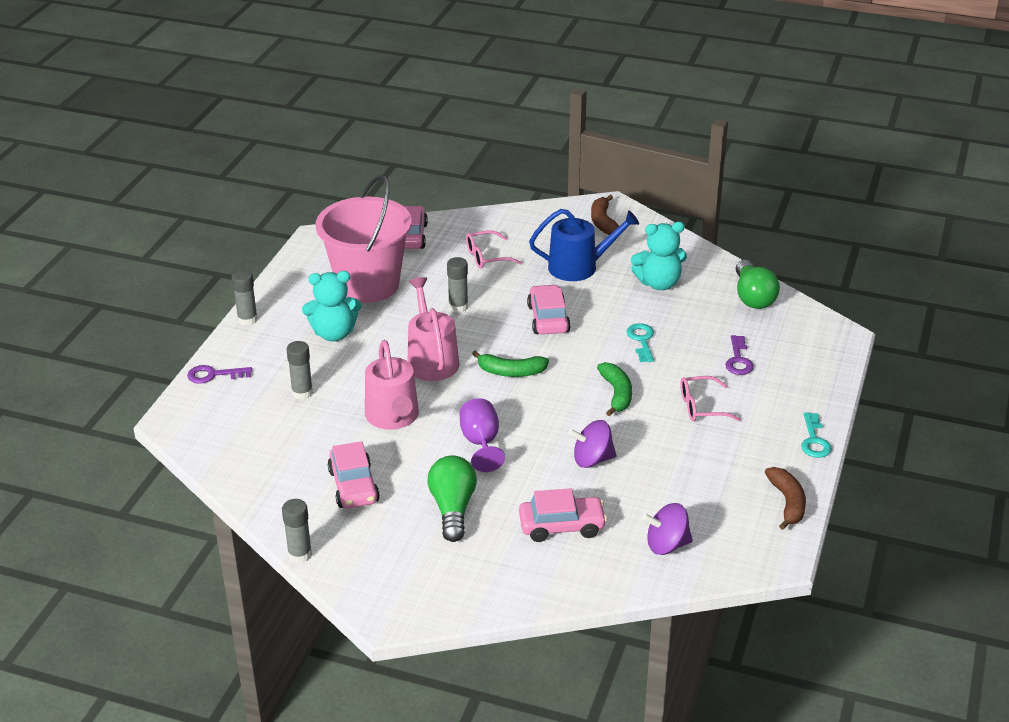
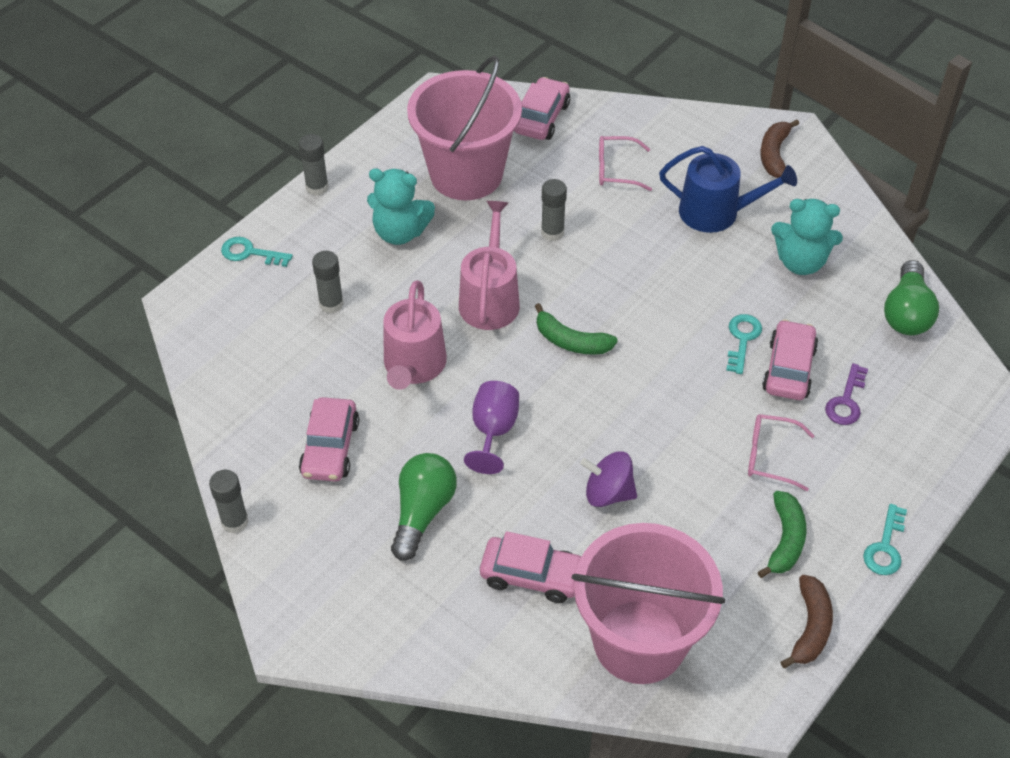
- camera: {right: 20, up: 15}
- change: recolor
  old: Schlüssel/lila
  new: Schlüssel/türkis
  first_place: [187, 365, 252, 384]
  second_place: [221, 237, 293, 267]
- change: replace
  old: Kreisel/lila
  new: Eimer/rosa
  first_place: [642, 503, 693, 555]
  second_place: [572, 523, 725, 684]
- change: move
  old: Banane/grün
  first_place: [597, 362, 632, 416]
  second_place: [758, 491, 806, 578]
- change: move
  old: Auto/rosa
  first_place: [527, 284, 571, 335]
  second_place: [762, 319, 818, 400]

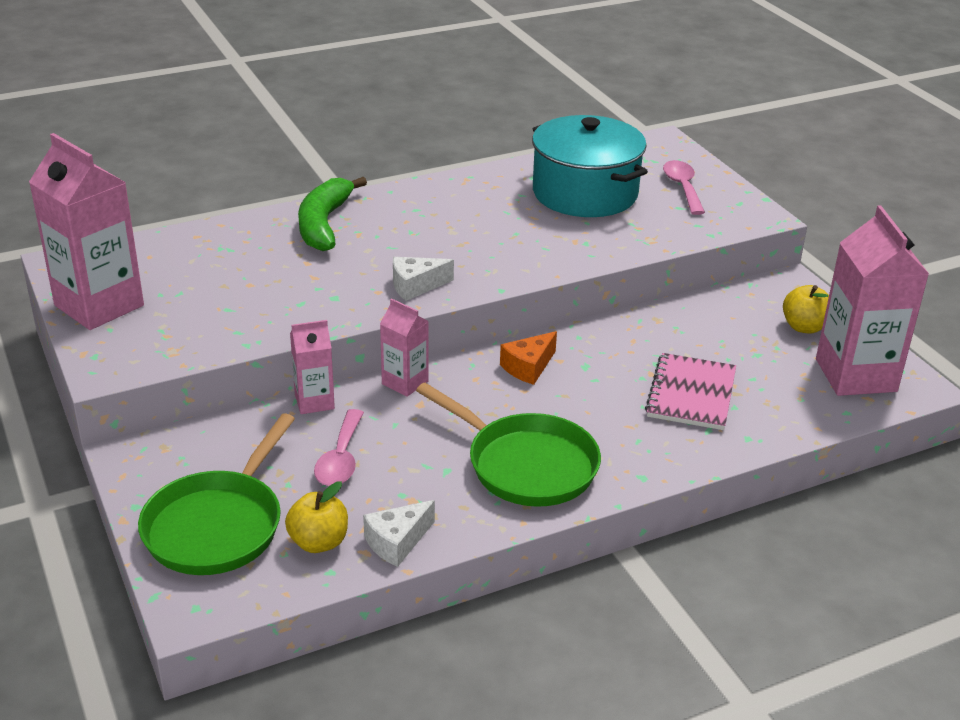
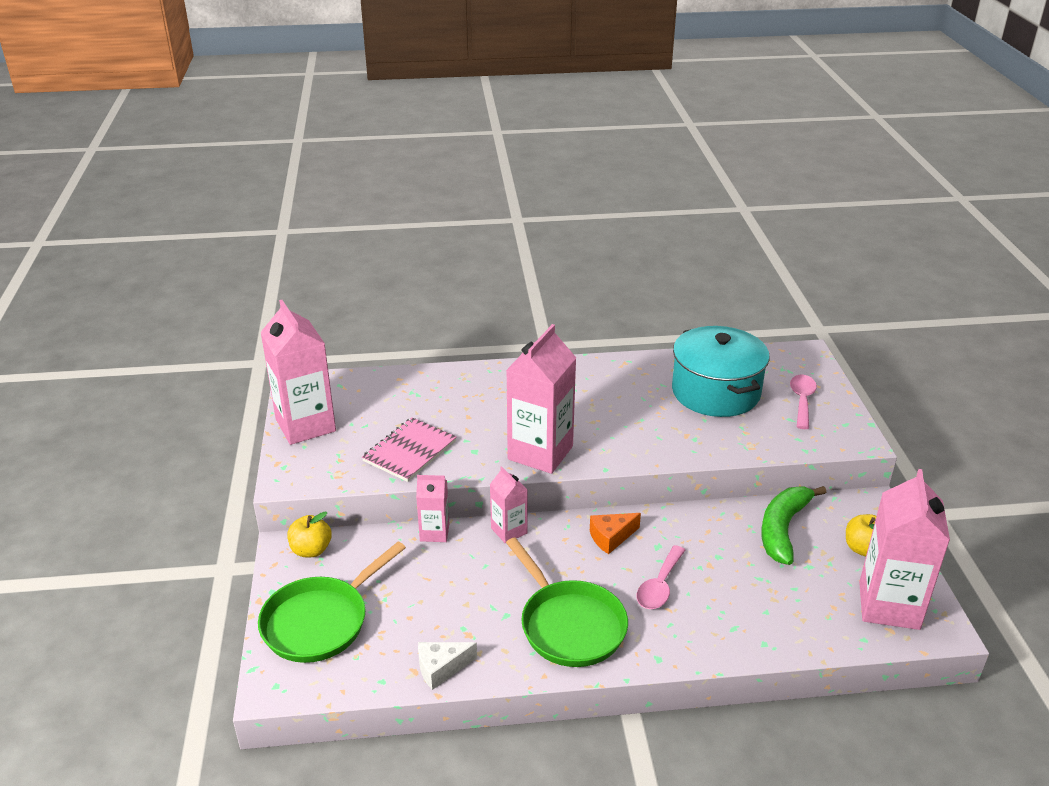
- camera: {right: 20, up: 0}
- change: move
  old: Apfel/gelb
  first_place: [285, 481, 348, 553]
  second_place: [288, 511, 332, 557]
- change: move
  old: Notizbuch/rosa
  first_place: [645, 353, 736, 430]
  second_place: [362, 417, 457, 482]
- change: replace
  old: Käse/weiß
  new: Getränkekarton/rosa
  first_place: [393, 257, 454, 301]
  second_place: [506, 324, 576, 474]
- change: move
  old: Löffel/rosa
  first_place: [314, 409, 364, 486]
  second_place: [637, 545, 685, 609]
- change: move
  old: Banane/grün
  first_place: [298, 177, 367, 251]
  second_place: [761, 486, 826, 565]

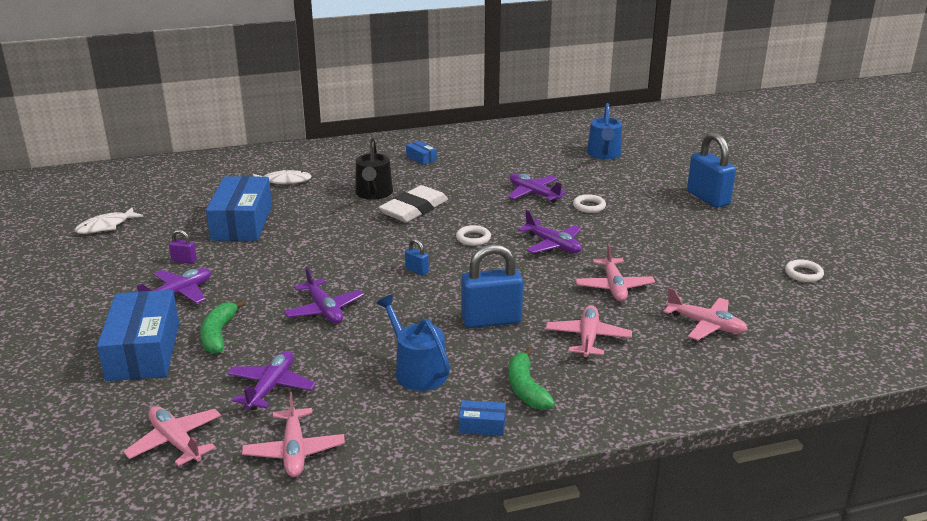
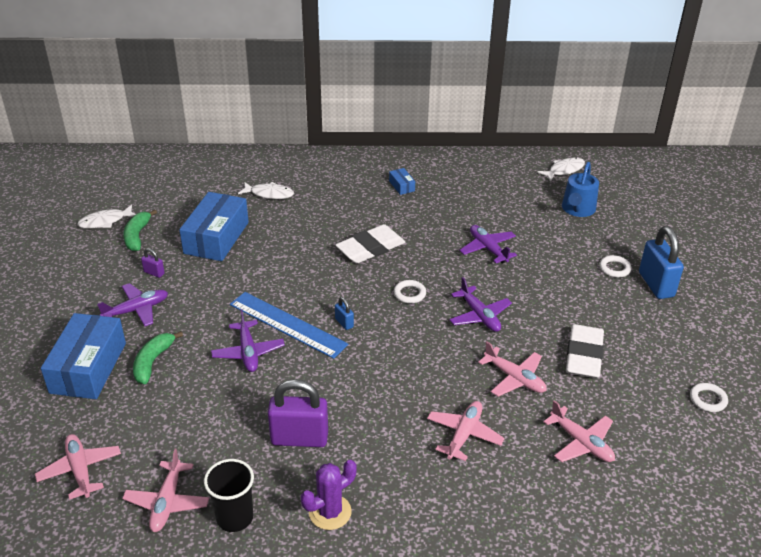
- camera: {right: 15, up: 10}
- change: move
  old: Banane/grün
  first_place: [508, 348, 555, 410]
  second_place: [123, 209, 157, 251]
- change: insert
  new: Becher/schwarz
  second_place: [204, 459, 254, 532]
- change: insert
  new: Lineal/blau
  second_place: [230, 292, 348, 359]
- change: replace
  old: Gießkanne/blau
  new: Vorhängeschloss/lila
  first_place: [377, 295, 450, 391]
  second_place: [268, 379, 328, 447]
- change: replace
  old: Schachtel/blau
  new: Kaktus/lila
  first_place: [459, 400, 506, 436]
  second_place: [301, 460, 357, 530]
- change: rotate
  old: Flugzeug/rosa
  first_place: [575, 244, 655, 302]
  second_place: [478, 341, 547, 397]
  degrees: -60
- change: insert
  new: Fisch/weiß
  second_place: [537, 157, 585, 181]
- change: insert
  new: Radiergummi/weiß
  second_place: [566, 324, 604, 378]
- change: move
  old: Ring/weiß
  first_place: [573, 194, 606, 213]
  second_place: [599, 255, 631, 278]
- change: delete
  old: Flugzeug/lila
  first_place: [227, 351, 316, 410]
- change: delete
  old: Gießkanne/schwarz
  first_place: [355, 138, 393, 200]
- change: delete
  old: Vorhängeschloss/blau
  first_place: [461, 244, 523, 328]

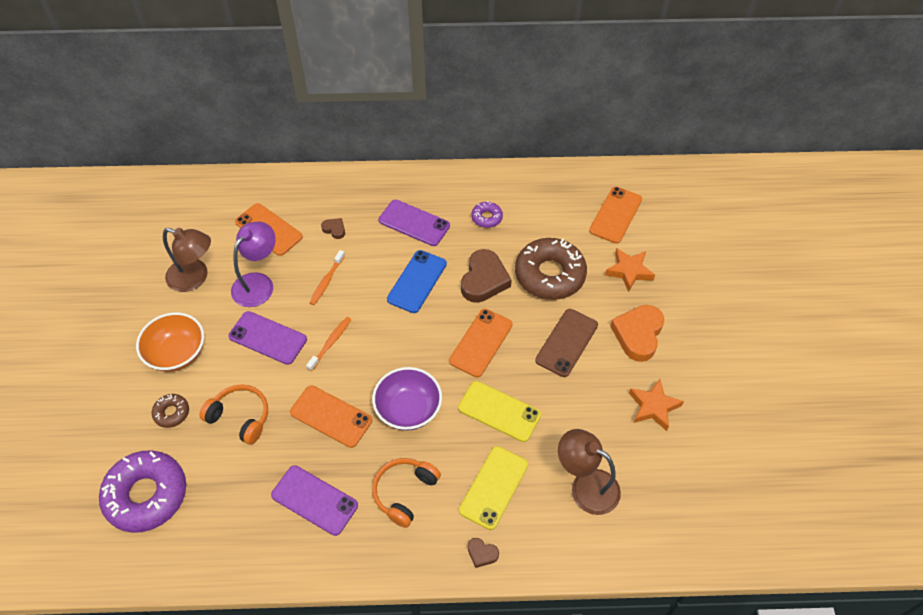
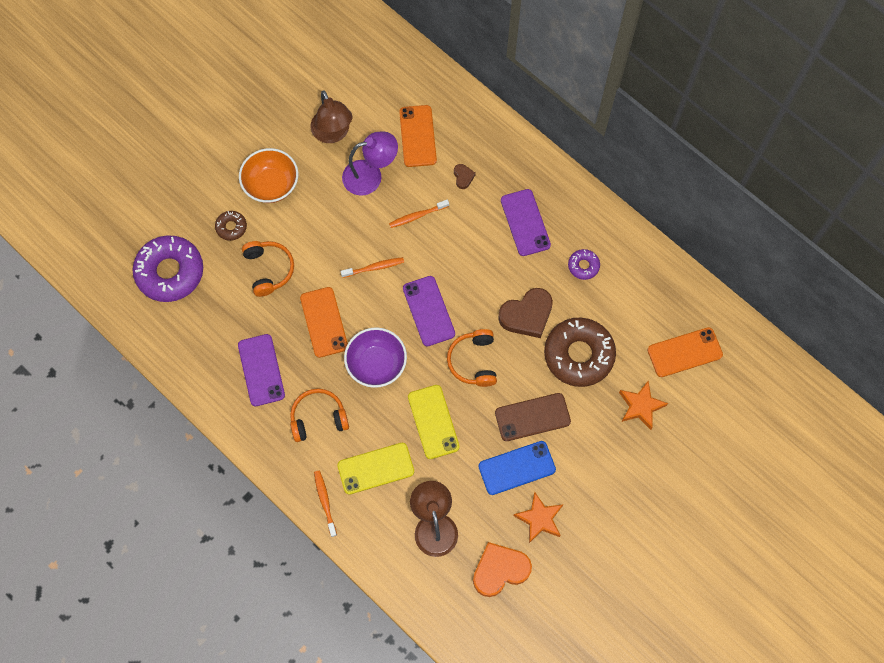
- camera: {right: 45, up: 15}
- change: replace
  old: Herz/braun
  new: Zahnbürste/orange
  first_place: [468, 538, 499, 568]
  second_place: [314, 471, 337, 537]
- change: move
  old: Handy/lila
  first_place: [228, 311, 307, 365]
  second_place: [403, 276, 455, 346]
- change: replace
  old: Handy/orange
  new: Kopfhörer/orange
  first_place: [449, 309, 513, 377]
  second_place: [447, 329, 497, 387]
- change: move
  old: Herz/orange
  first_place: [610, 305, 664, 362]
  second_place: [473, 542, 532, 597]
- change: move
  old: Handy/blau
  first_place: [387, 250, 447, 313]
  second_place: [478, 441, 556, 495]

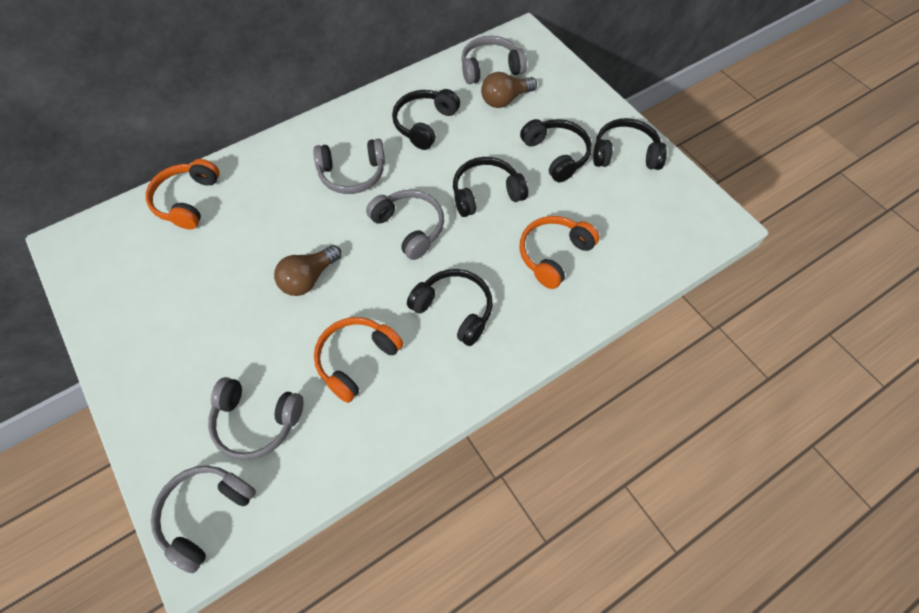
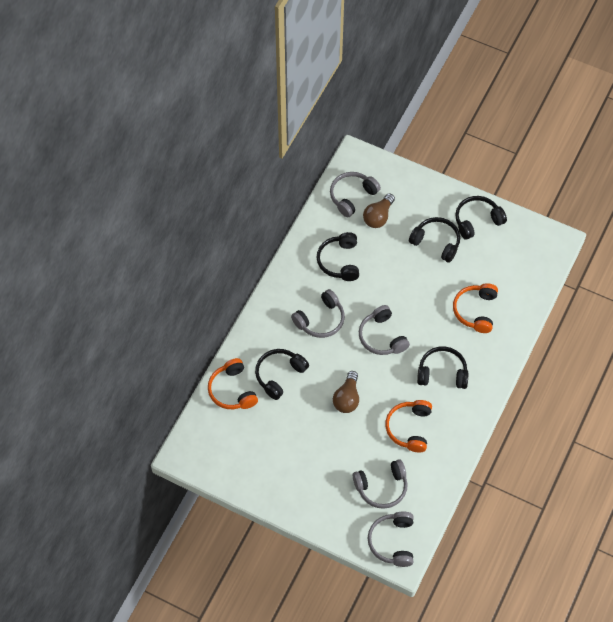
- camera: {right: -30, up: 0}
- change: move
  old: Kopfhörer/schwarz
  first_place: [453, 157, 528, 217]
  second_place: [255, 349, 309, 400]
- change: rotate
  old: Kopfhörer/grau
  first_place: [366, 190, 444, 260]
  second_place: [359, 305, 410, 355]
  degrees: -135

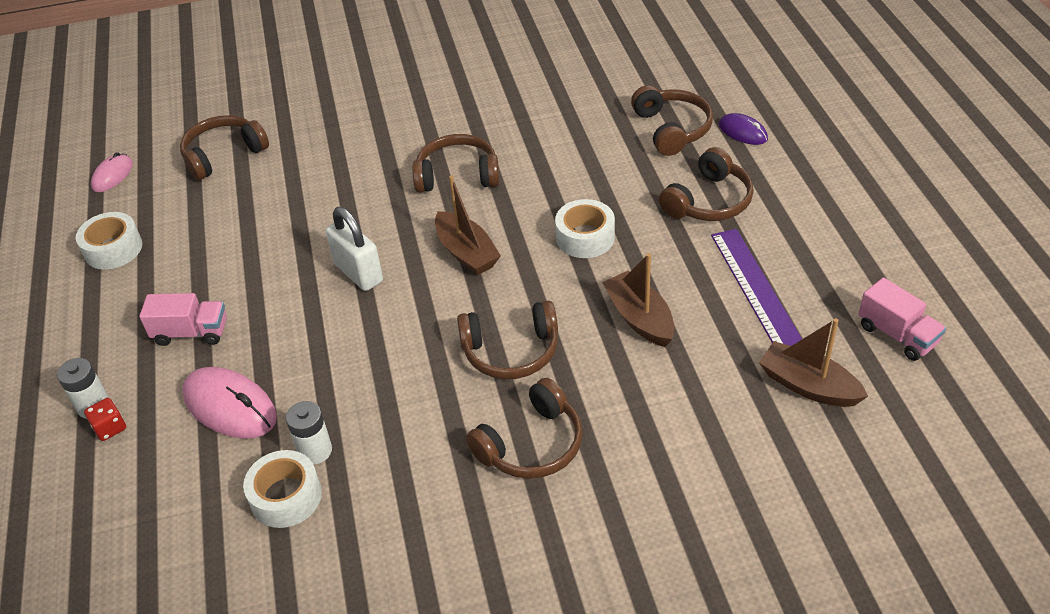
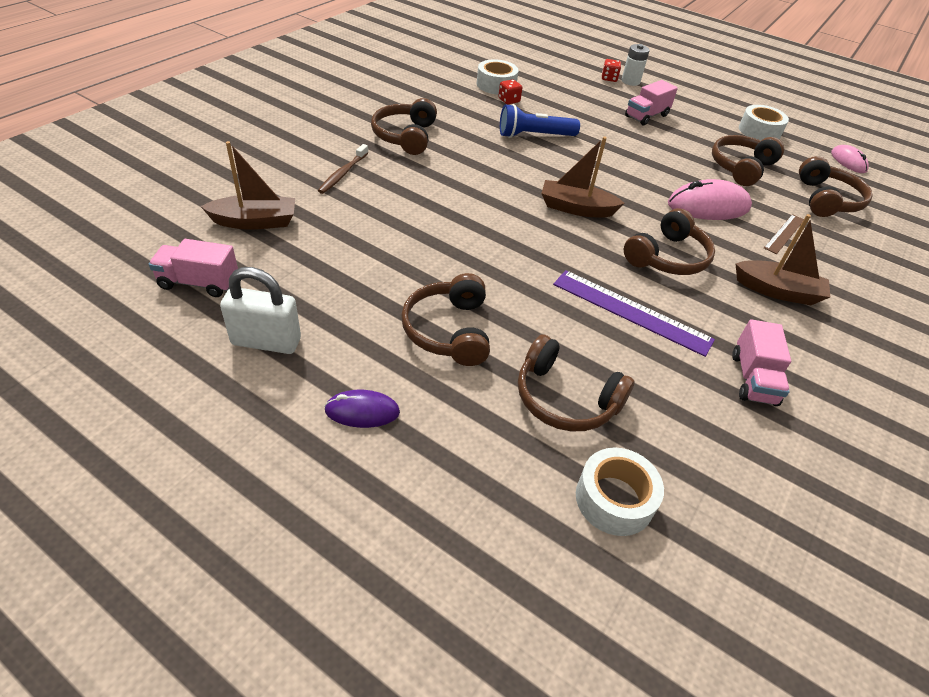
- camera: {right: 130, up: 0}
- change: move
  old: Vorhängeschloss/weiß
  first_place: [326, 207, 383, 291]
  second_place: [220, 267, 301, 354]
- change: insert
  new: Zahnbürste/braun
  second_place: [318, 144, 369, 194]
- change: move
  old: Computermaus/lila
  first_place: [719, 113, 768, 145]
  second_place: [324, 390, 400, 428]
- change: replace
  old: Batterie/weiß
  new: Spielwürfel/rot
  first_place: [286, 401, 332, 465]
  second_place: [498, 79, 522, 105]
- change: insert
  new: Taschenlampe/blau
  second_place: [500, 104, 580, 138]
- change: move
  old: Lineal/lila
  first_place: [711, 229, 802, 346]
  second_place: [553, 270, 715, 357]
- change: move
  old: Klebeband/weiß
  first_place: [555, 199, 615, 258]
  second_place: [576, 447, 664, 536]
- change: move
  old: Computermaus/rosa
  first_place: [182, 367, 277, 439]
  second_place: [668, 179, 752, 220]
- change: move
  old: Kopfhörer/braun
  first_place: [457, 301, 558, 379]
  second_place: [712, 135, 784, 186]
- change: insert
  new: Lastwagen/rosa
  second_place: [732, 319, 791, 406]
- change: move
  old: Boot/braun
  first_place: [602, 253, 675, 347]
  second_place: [736, 214, 830, 305]
- change: insert
  new: Lineal/braun
  second_place: [764, 214, 804, 254]

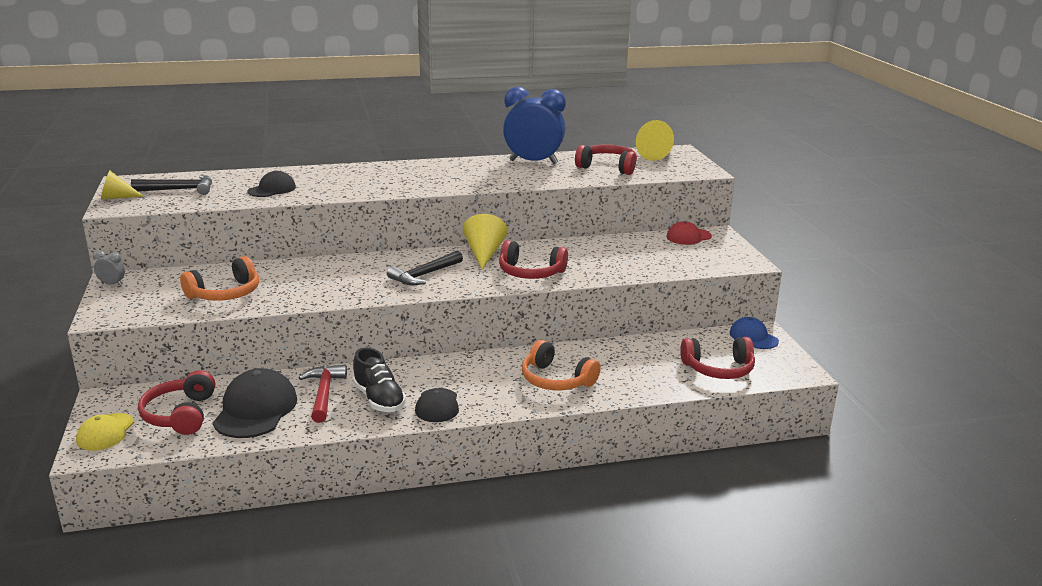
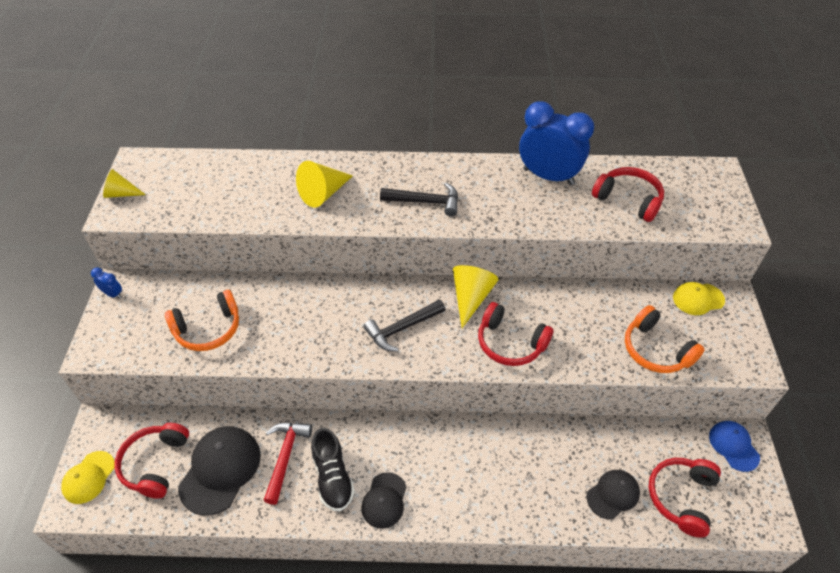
- camera: {right: 15, up: 25}
- change: recolor
  old: Wecker/grau
  new: Wecker/blau
  first_place: [93, 250, 125, 286]
  second_place: [91, 267, 122, 298]
- change: move
  old: Kegel/gelb
  first_place: [636, 120, 674, 161]
  second_place: [296, 161, 353, 208]
- change: move
  old: Hammer/schwarz
  first_place: [131, 175, 212, 195]
  second_place: [380, 182, 458, 217]
- change: move
  old: Kappe/schwarz
  first_place: [247, 170, 296, 197]
  second_place: [587, 470, 640, 519]
- change: move
  old: Kopfhörer/orange
  first_place: [522, 340, 601, 390]
  second_place: [625, 305, 705, 373]
- change: rotate
  old: Kopfhörer/rot
  first_place: [680, 337, 755, 379]
  second_place: [649, 458, 721, 538]
  degrees: 105
- change: recolor
  old: Kappe/rot
  new: Kappe/gelb
  first_place: [666, 221, 712, 245]
  second_place: [673, 282, 725, 315]

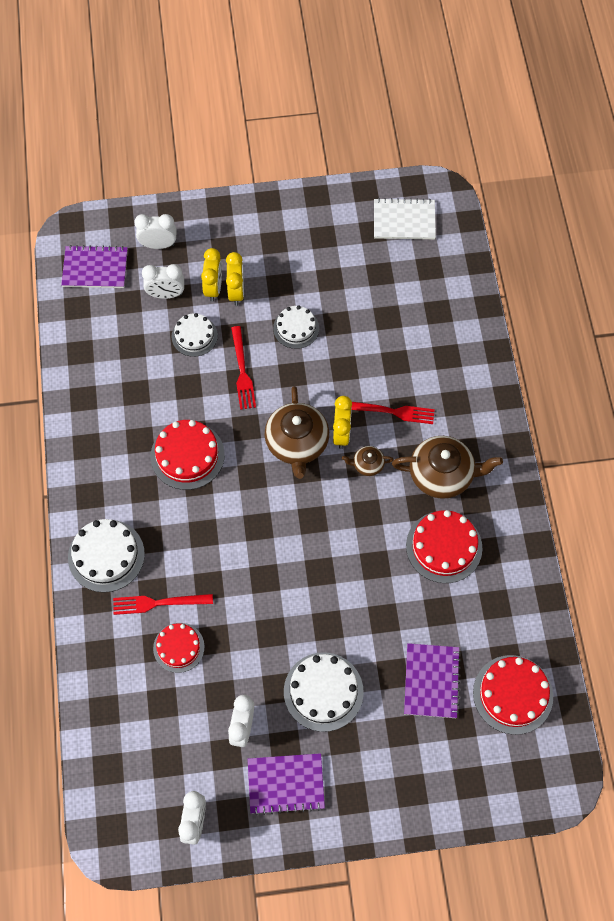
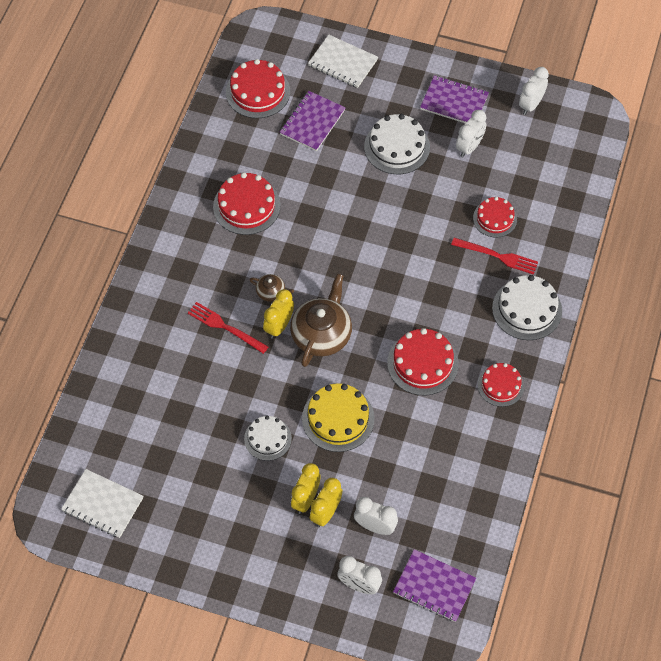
- camera: {right: -155, up: -5}
- change: replace
  old: Gabel/rot
  new: Kuchen/gelb
  first_place: [231, 326, 256, 410]
  second_place: [302, 383, 375, 452]
- change: insert
  new: Notizbuch/weiß
  second_place: [308, 34, 378, 88]
- change: insert
  new: Kuchen/rot
  second_place: [478, 363, 524, 407]
- change: delete
  old: Kuchen/weiß
  first_place: [171, 313, 218, 357]
- change: delete
  old: Teekanne/braun
  first_place: [392, 436, 503, 499]

